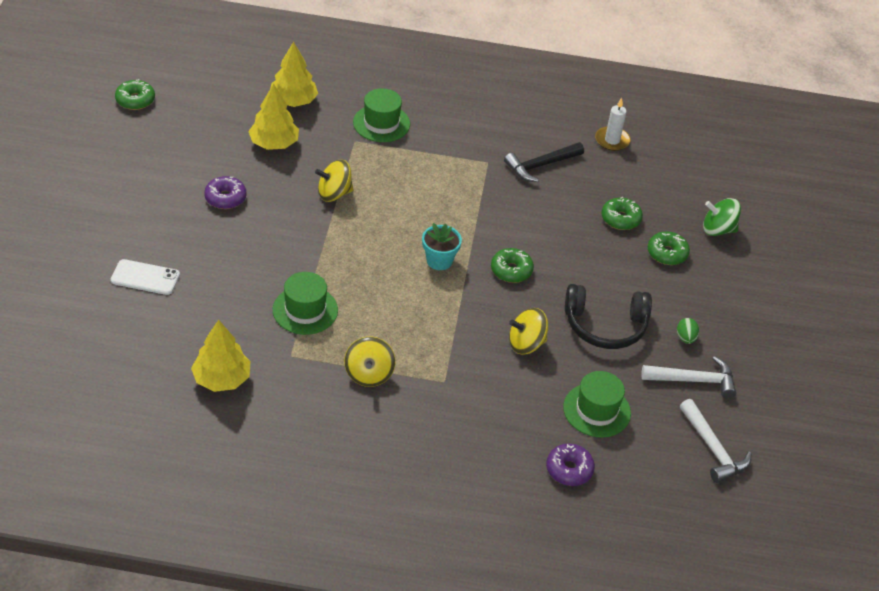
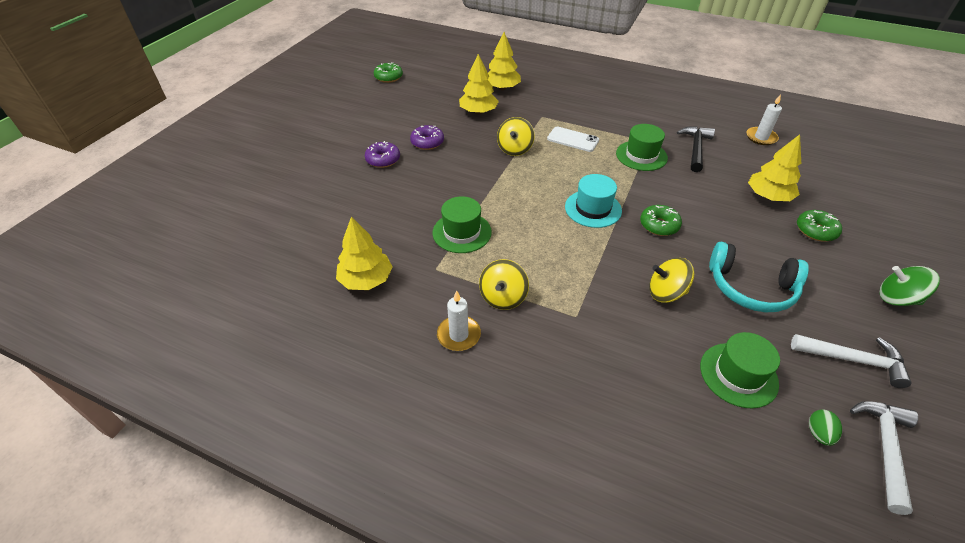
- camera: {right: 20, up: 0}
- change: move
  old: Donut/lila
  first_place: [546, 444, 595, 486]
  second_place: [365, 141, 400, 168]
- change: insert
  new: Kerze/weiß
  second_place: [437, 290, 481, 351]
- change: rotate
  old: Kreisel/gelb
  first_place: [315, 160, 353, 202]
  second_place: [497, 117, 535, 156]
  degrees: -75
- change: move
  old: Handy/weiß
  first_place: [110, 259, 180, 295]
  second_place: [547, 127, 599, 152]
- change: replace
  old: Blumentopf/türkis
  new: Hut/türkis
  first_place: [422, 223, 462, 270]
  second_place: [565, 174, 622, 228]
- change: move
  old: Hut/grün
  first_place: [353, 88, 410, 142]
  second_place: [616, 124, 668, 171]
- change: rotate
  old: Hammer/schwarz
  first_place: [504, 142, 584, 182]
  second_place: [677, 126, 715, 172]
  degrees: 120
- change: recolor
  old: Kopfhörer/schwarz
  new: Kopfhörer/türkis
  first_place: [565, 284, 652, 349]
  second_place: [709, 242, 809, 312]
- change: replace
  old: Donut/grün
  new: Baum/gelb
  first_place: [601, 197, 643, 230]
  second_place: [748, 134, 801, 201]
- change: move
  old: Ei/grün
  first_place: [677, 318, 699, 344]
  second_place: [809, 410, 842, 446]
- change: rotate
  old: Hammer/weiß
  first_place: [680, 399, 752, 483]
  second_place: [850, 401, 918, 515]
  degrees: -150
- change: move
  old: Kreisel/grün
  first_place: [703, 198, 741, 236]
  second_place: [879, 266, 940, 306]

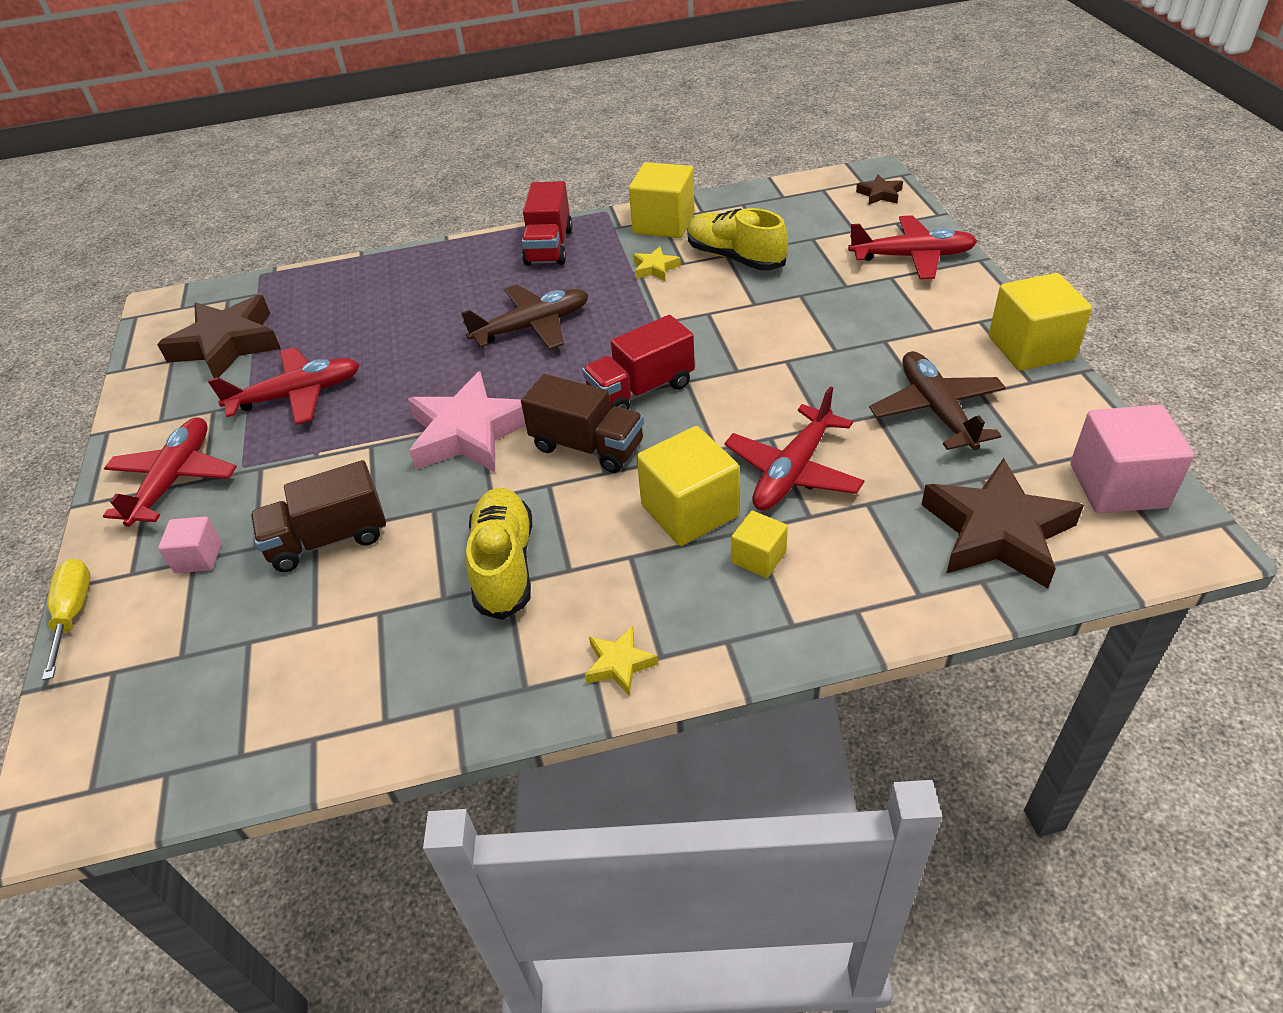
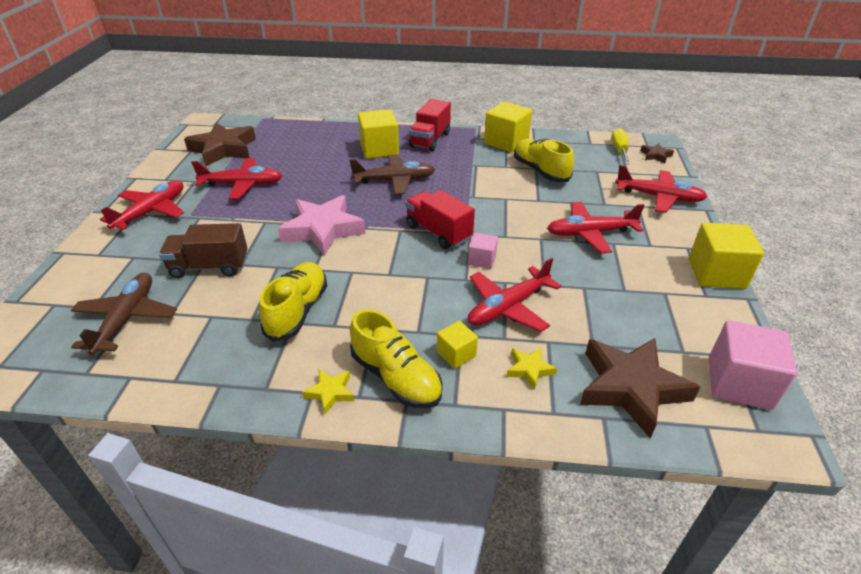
- camera: {right: 15, up: -5}
- change: move
  old: Flugzeug/braun
  first_place: [869, 351, 1006, 450]
  second_place: [71, 273, 177, 355]
- change: insert
  new: Schuh/gelb
  second_place: [350, 309, 443, 409]
- change: move
  old: Kubus/gelb
  first_place: [637, 426, 739, 546]
  second_place: [358, 109, 399, 159]
- change: rotate
  old: Lastwagen/rot
  first_place: [582, 315, 695, 409]
  second_place: [405, 190, 475, 249]
  degrees: 60
- change: move
  old: Kubus/rosa
  first_place: [158, 516, 222, 573]
  second_place: [468, 233, 498, 269]
- change: move
  old: Stern/gelb
  first_place: [633, 246, 681, 281]
  second_place: [506, 347, 557, 390]
- change: insert
  new: Flugzeug/rot
  second_place: [547, 202, 645, 253]
- change: move
  old: Schraubenzieher/gelb
  first_place: [42, 559, 91, 680]
  second_place: [611, 128, 630, 164]
- change: delete
  old: Lastwagen/braun
  first_place: [521, 374, 644, 473]

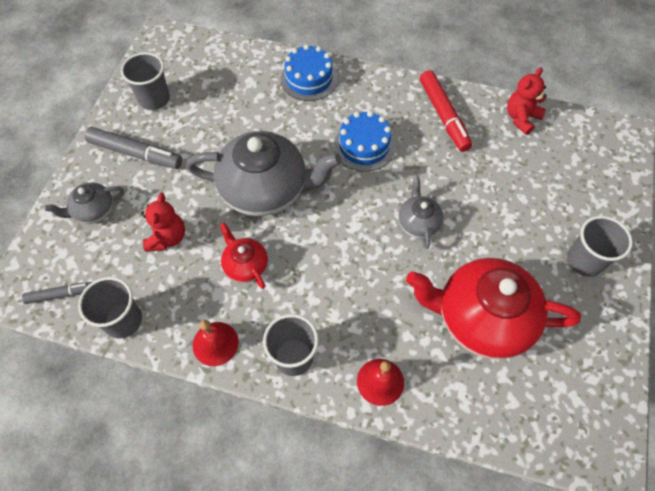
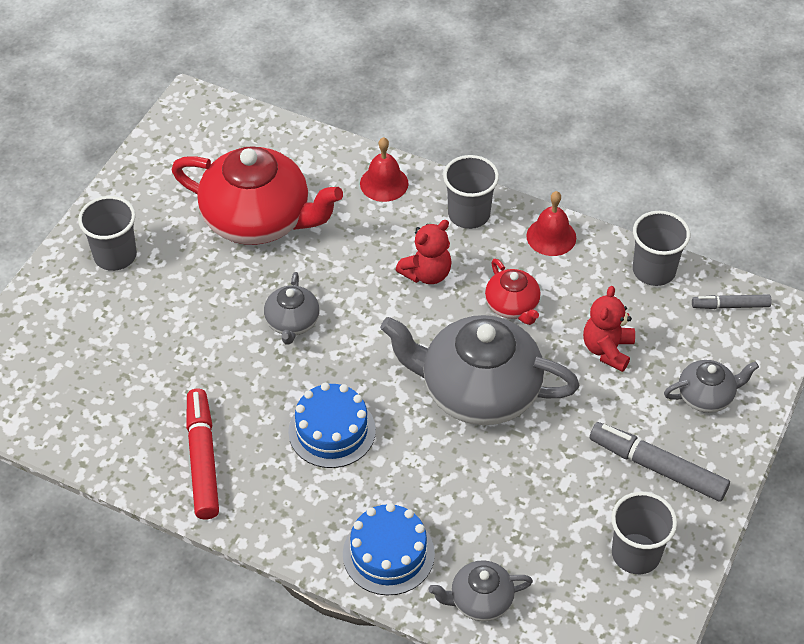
- camera: {right: -170, up: -10}
- change: move
  old: Teddybär/rot
  first_place: [507, 68, 547, 135]
  second_place: [396, 220, 452, 284]
- change: insert
  new: Teekanne/grau
  second_place: [428, 560, 533, 621]

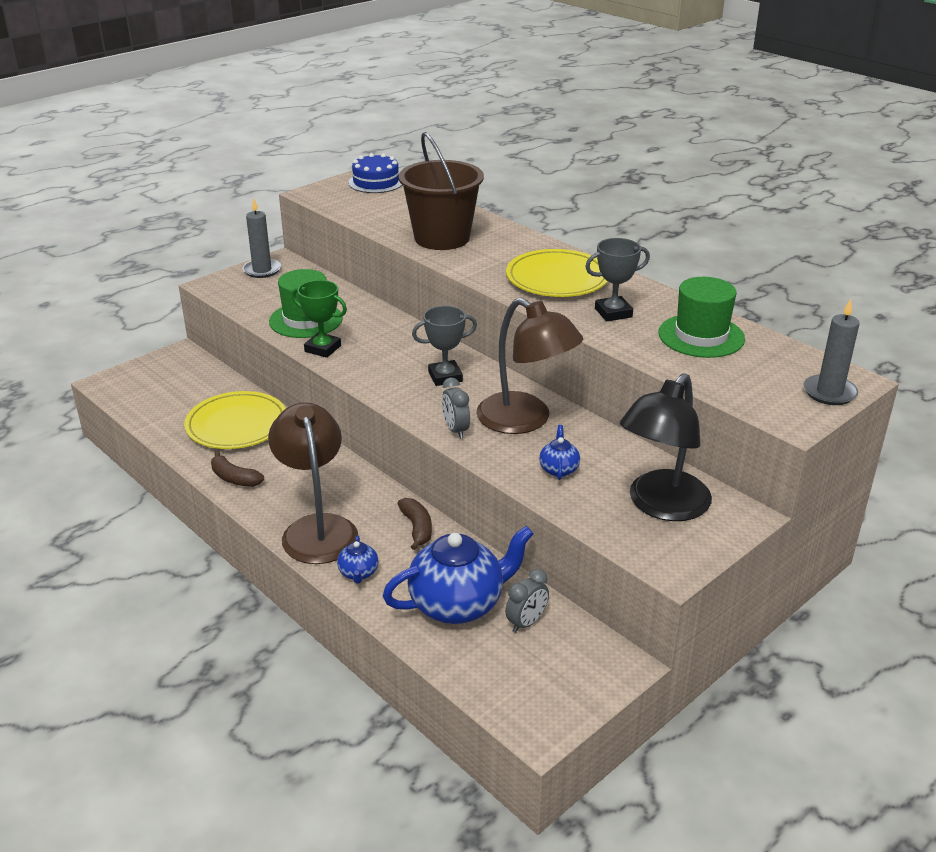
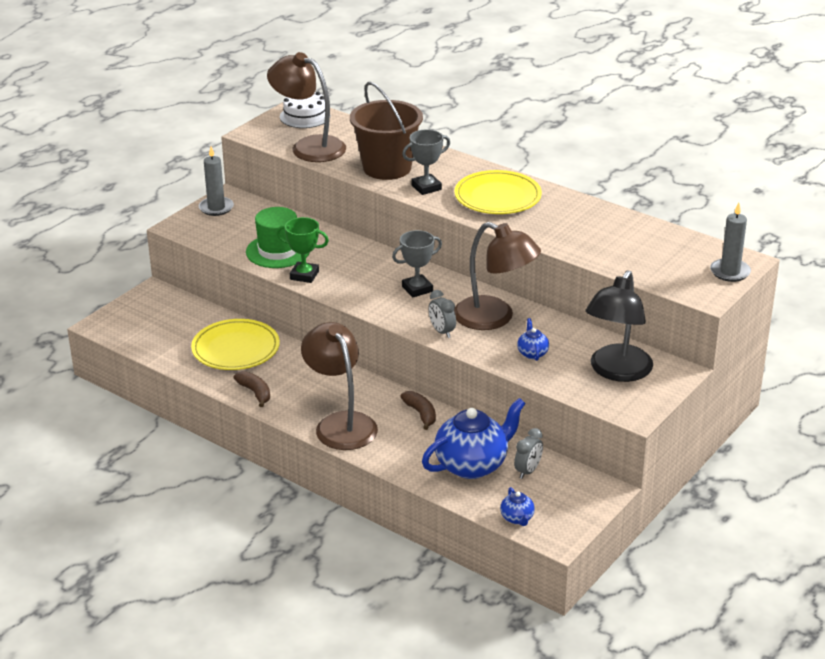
- camera: {right: -10, up: 0}
- change: rotate
  old: Banane/braun
  first_place: [211, 451, 264, 487]
  second_place: [234, 371, 270, 407]
  degrees: -150
- change: insert
  new: Lampe/braun
  second_place: [267, 52, 346, 162]
- change: recolor
  old: Kuchen/blau
  new: Kuchen/weiß
  first_place: [348, 153, 402, 193]
  second_place: [280, 92, 325, 128]
- change: move
  old: Pokal/grau
  first_place: [585, 238, 650, 321]
  second_place: [402, 129, 450, 195]
- change: move
  old: Teekanne/blau
  first_place: [337, 535, 379, 584]
  second_place: [500, 487, 535, 526]
- change: delete
  old: Hut/grün
  first_place: [659, 277, 745, 358]

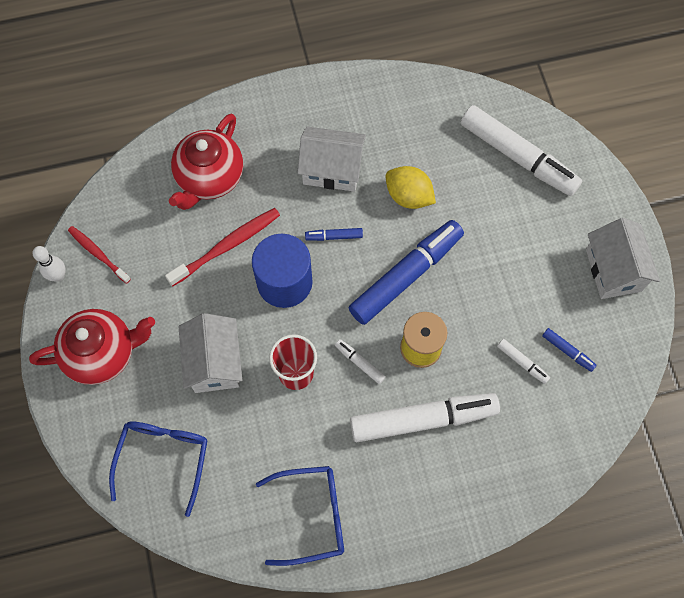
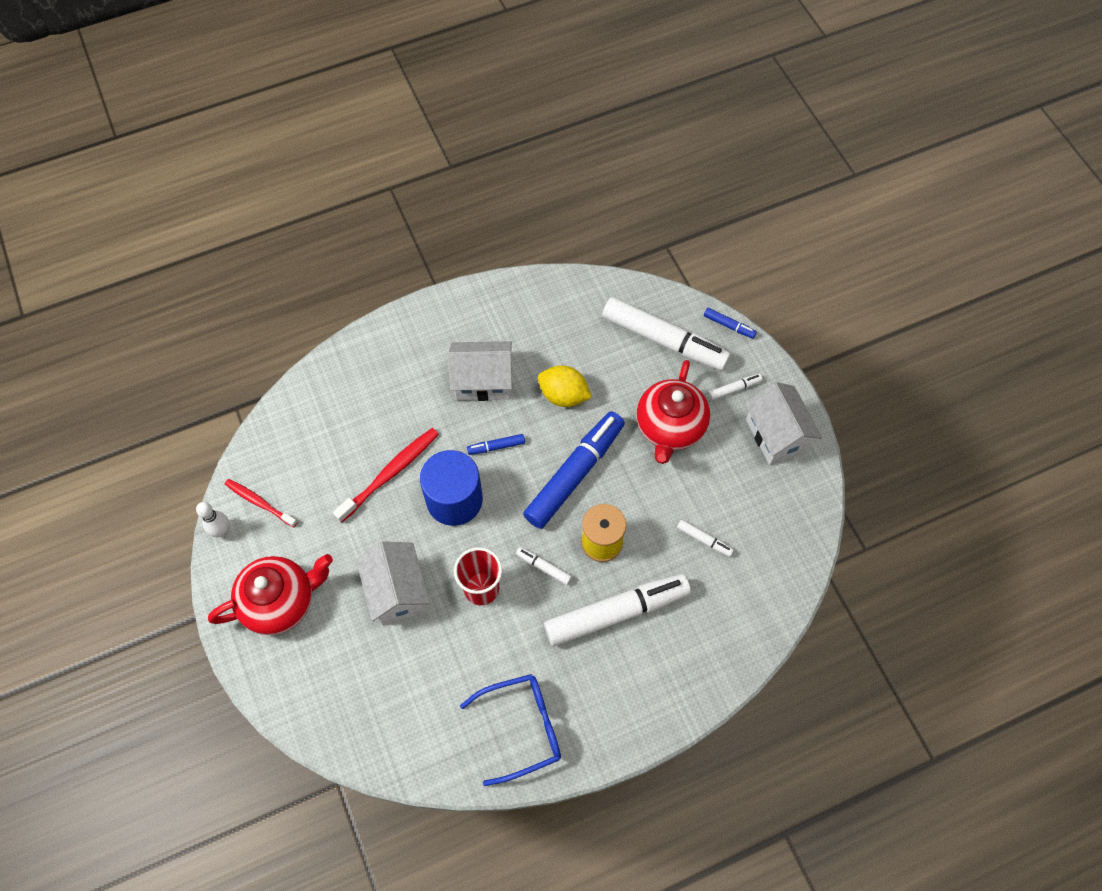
- camera: {right: -10, up: -5}
- change: move
  old: Teekanne/rot
  first_place: [169, 114, 243, 210]
  second_place: [636, 360, 710, 464]
- change: move
  old: Filzstift/blau
  first_place: [542, 328, 597, 372]
  second_place: [704, 308, 757, 339]
- change: insert
  new: Filzstift/weiß
  second_place: [708, 374, 763, 401]
- change: delete
  old: Brille/blau
  first_place: [109, 421, 208, 517]

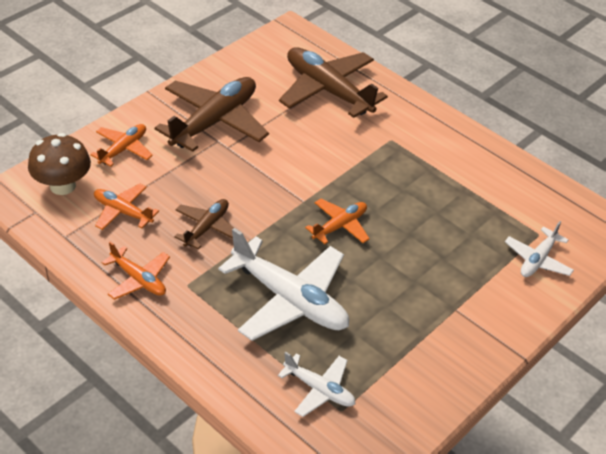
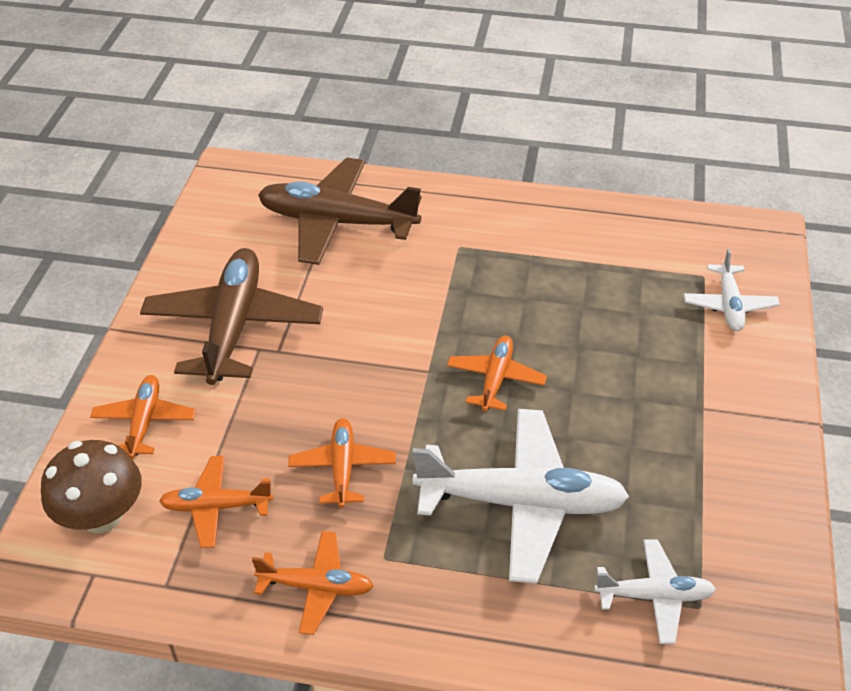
- camera: {right: -30, up: 0}
- change: recolor
  old: Flugzeug/braun
  new: Flugzeug/orange
  first_place: [174, 199, 234, 249]
  second_place: [288, 418, 396, 508]

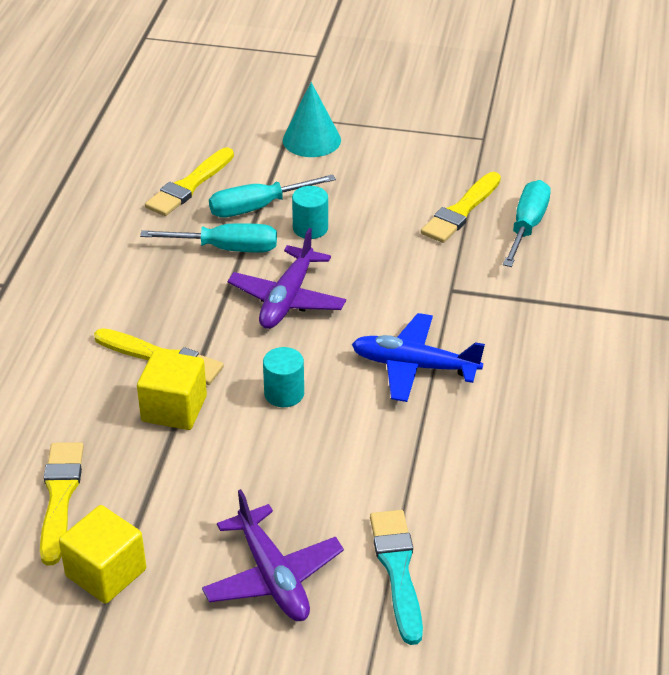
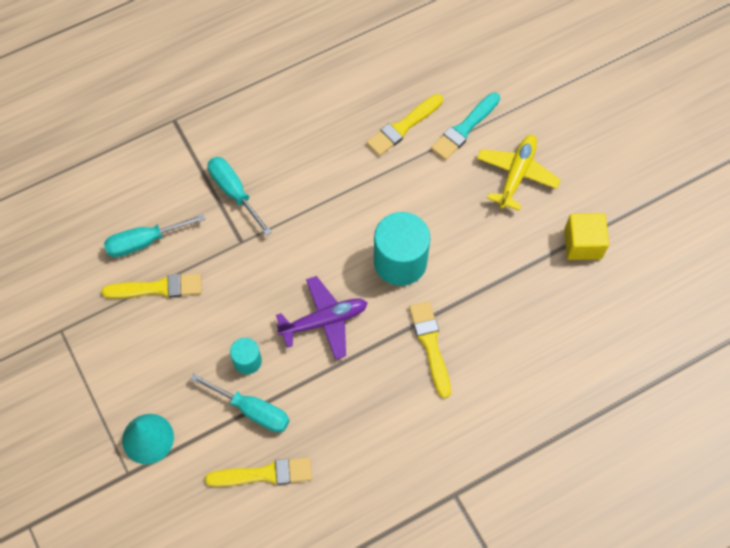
- camera: {right: -130, up: 25}
- change: move
  old: Schraubenzieher/türkis
  first_place: [140, 223, 277, 253]
  second_place: [208, 157, 272, 236]
- change: move
  old: Pinsel/gelb
  first_place: [40, 442, 84, 565]
  second_place: [366, 94, 443, 156]
- change: resize
  old: Vollzylinder/türkis
  first_place: [263, 347, 304, 407]
  second_place: [374, 212, 431, 286]
  factor: 1.96
- change: recolor
  old: Flugzeug/lila
  new: Flugzeug/gelb
  first_place: [202, 489, 344, 621]
  second_place: [477, 135, 561, 211]
- change: delete
  old: Kubus/gelb
  first_place: [137, 350, 207, 430]
- change: delete
  old: Flugzeug/blau
  first_place: [352, 313, 485, 402]

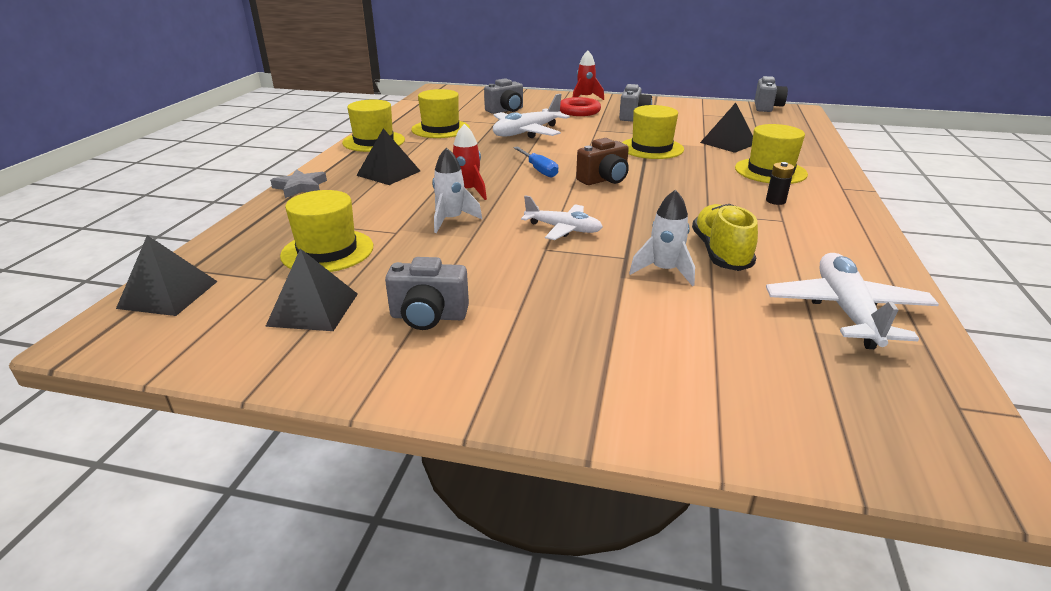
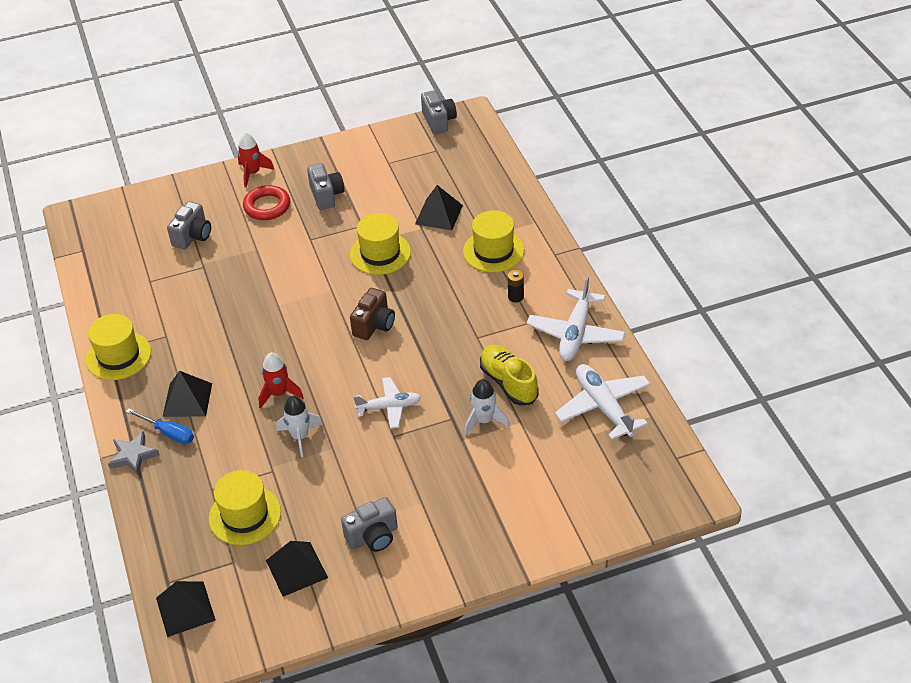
- camera: {right: -30, up: 15}
- change: move
  old: Schraubenzieher/blau
  first_place: [513, 146, 558, 178]
  second_place: [125, 408, 194, 444]
- change: move
  old: Flugzeug/weiß
  first_place: [493, 94, 570, 138]
  second_place: [527, 275, 625, 361]
- change: delete
  old: Hut/gelb
  first_place: [411, 89, 470, 138]

